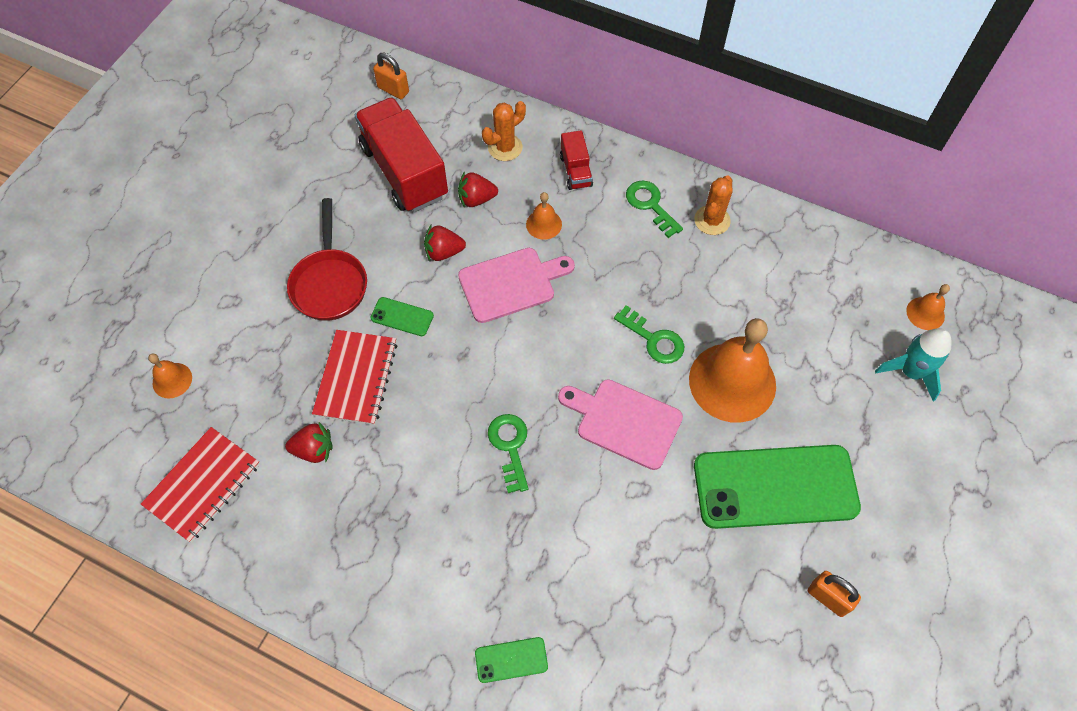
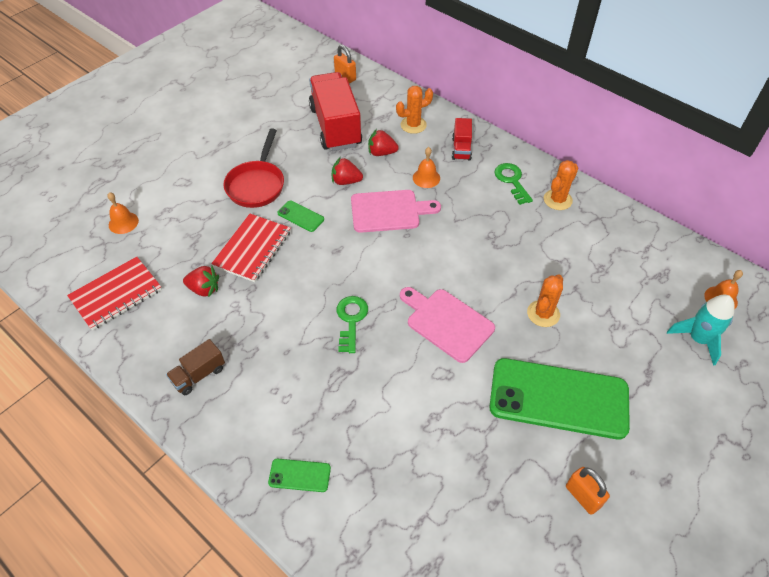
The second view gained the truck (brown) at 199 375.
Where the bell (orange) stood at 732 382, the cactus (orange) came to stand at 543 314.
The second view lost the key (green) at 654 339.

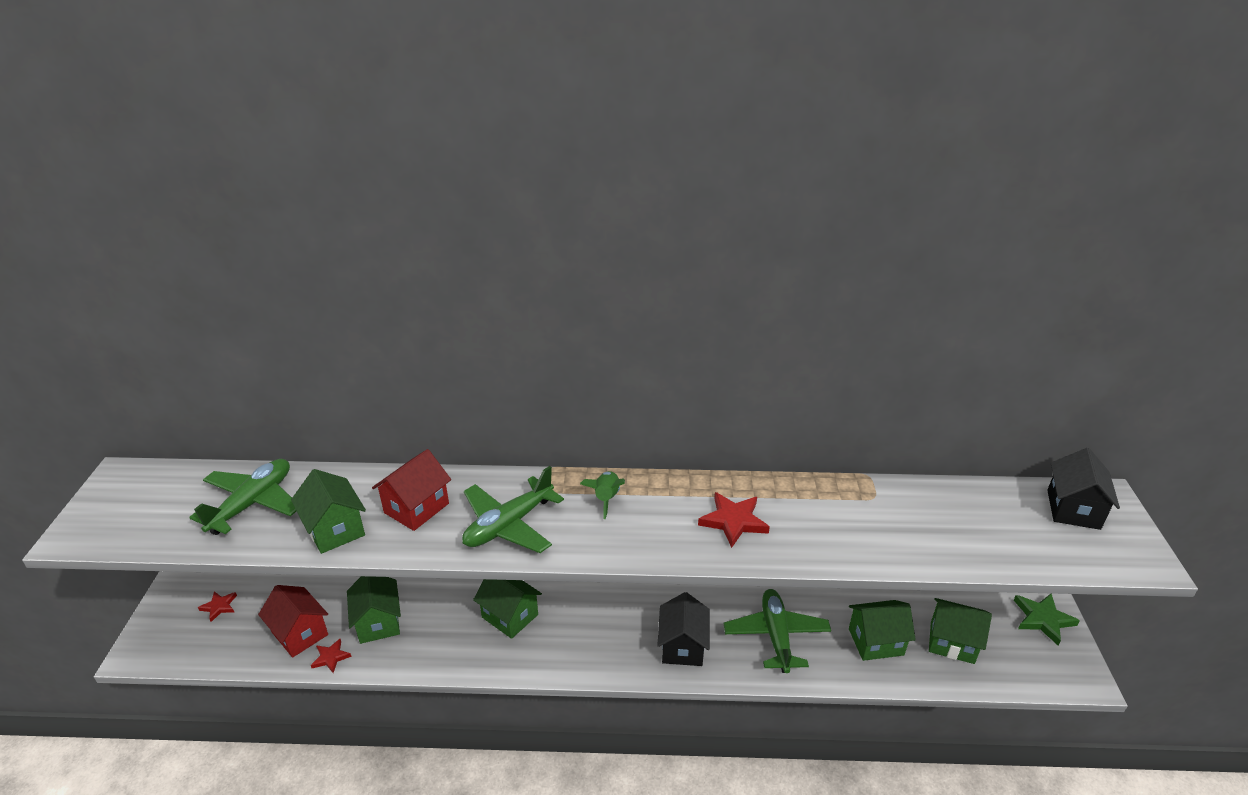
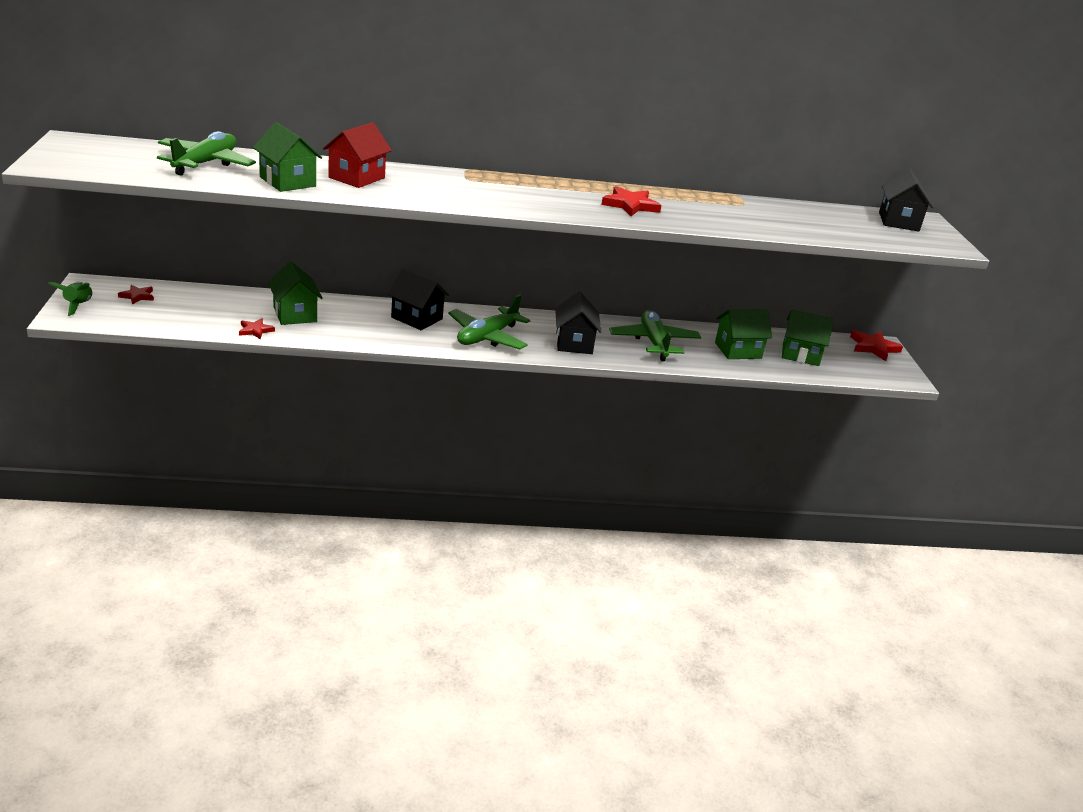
The rocket (green) ended up elsewhere, having gone from 606 498 to 78 305.
What was the house (green) at 510 616 turned into the house (black) at 417 318.
The plane (green) ended up elsewhere, having gone from 508 525 to 487 337.
What was the star (green) at 1043 619 turned into the star (red) at 873 347.
The second view lost the house (red) at 300 633.

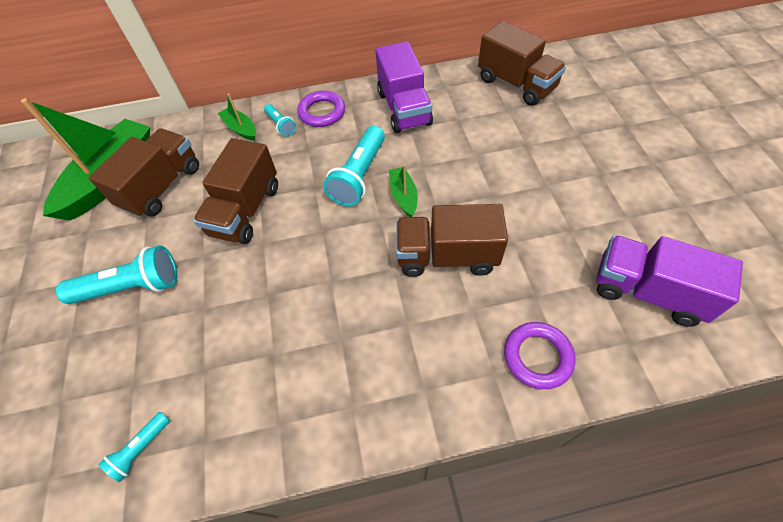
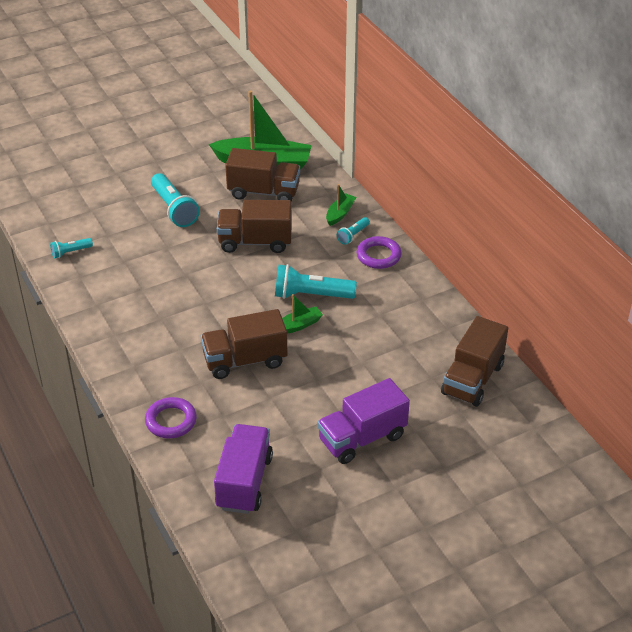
The flashlight (turquoise) at 141 449 ended up facing another way, 45 degrees counterclockwise from before.
The truck (brown) at 446 256 ended up facing another way, 90 degrees counterclockwise from before.
The truck (purple) ended up elsewhere, having gone from 404 108 to 362 438.

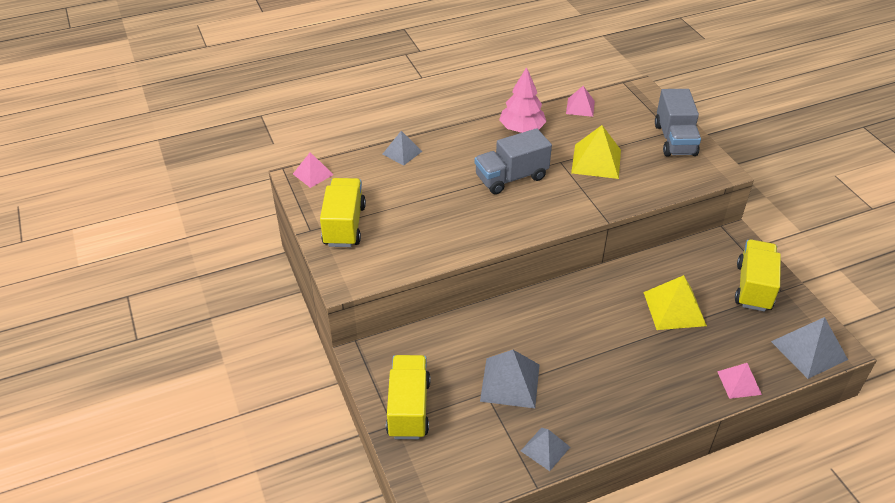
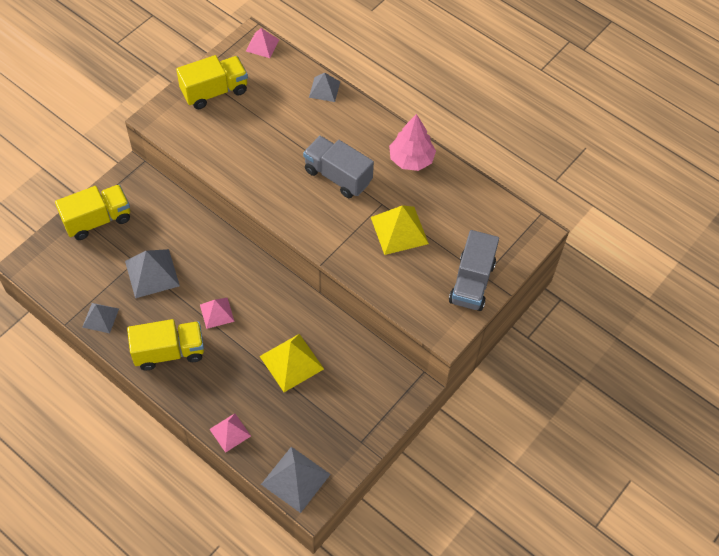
The truck (yellow) ended up elsewhere, having gone from 753 287 to 169 352.
The pyramid (pink) ended up elsewhere, having gone from 580 107 to 216 313.
The truck (grey) at 675 140 ended up facing another way, 45 degrees counterclockwise from before.

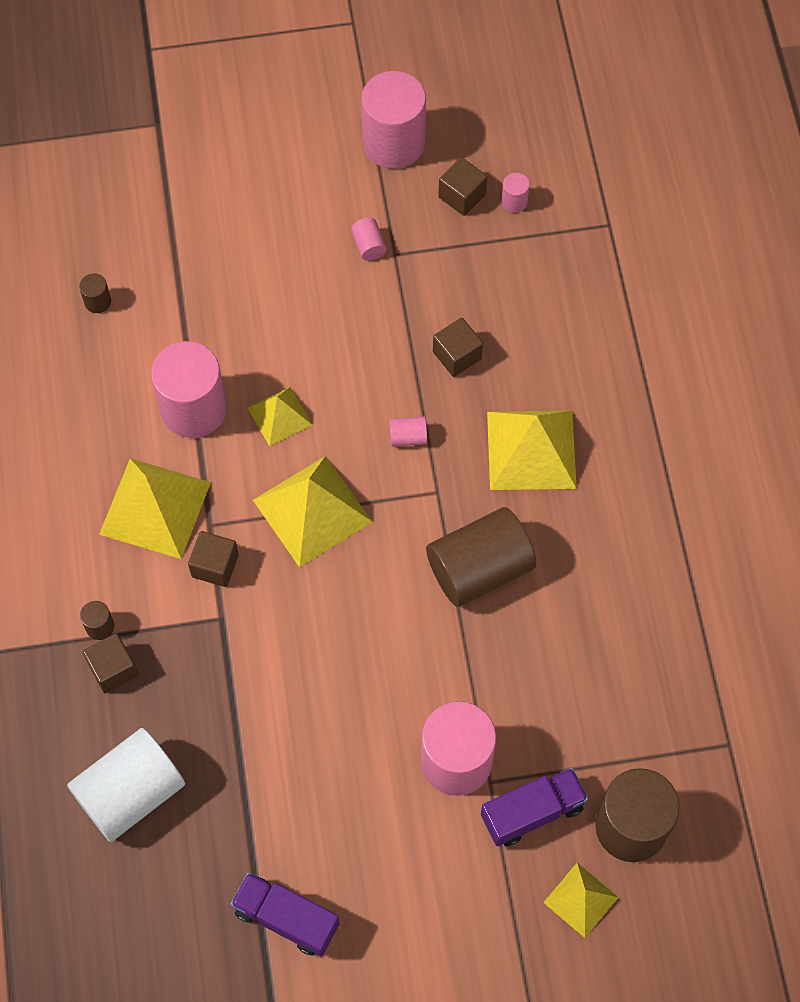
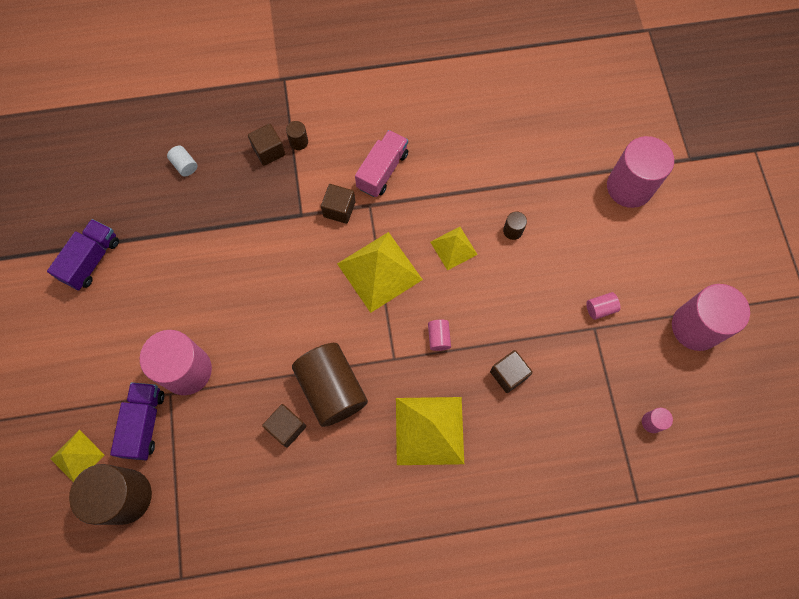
The truck (purple) at 532 812 ended up facing another way, 150 degrees counterclockwise from before.
The size of the cylinder (white) at 131 793 changed by a factor of 0.42.
The cube (brown) ended up elsewhere, having gone from 462 196 to 286 427.
Where the pyramid (yellow) stood at 155 508, the truck (pink) came to stand at 382 171.
The cylinder (brown) ended up elsewhere, having gone from 97 301 to 512 231.
The cylinder (pink) ended up elsewhere, having gone from 193 409 to 629 187.

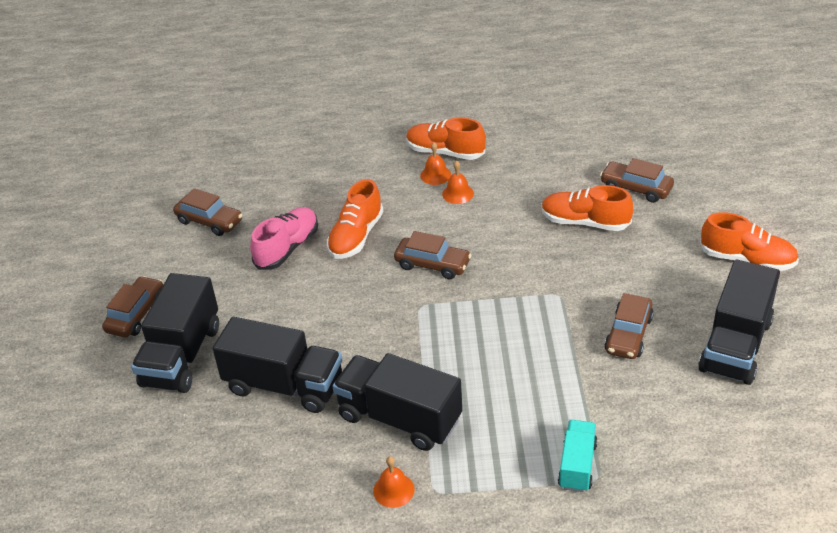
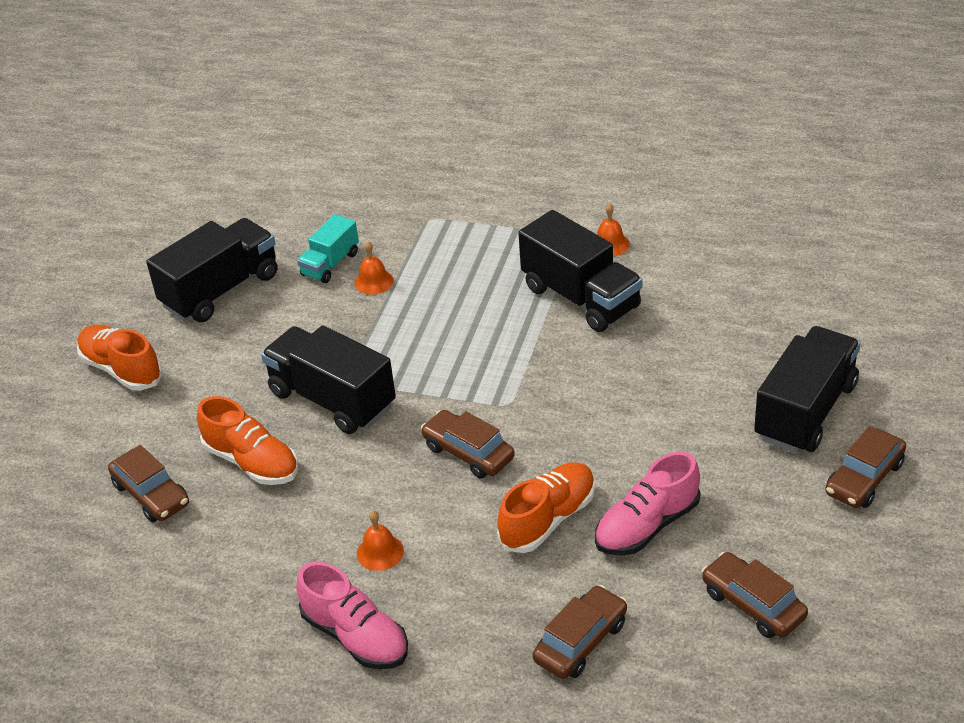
The truck (black) ended up elsewhere, having gone from 284 385 to 332 399.
What was the shoe (orange) at 445 152 turned into the shoe (pink) at 355 636.
The truck (turquoise) ended up elsewhere, having gone from 577 465 to 330 264.
The bell (orange) ended up elsewhere, having gone from 435 175 to 373 281.
The car (brown) ended up elsewhere, having gone from 628 334 to 580 641.

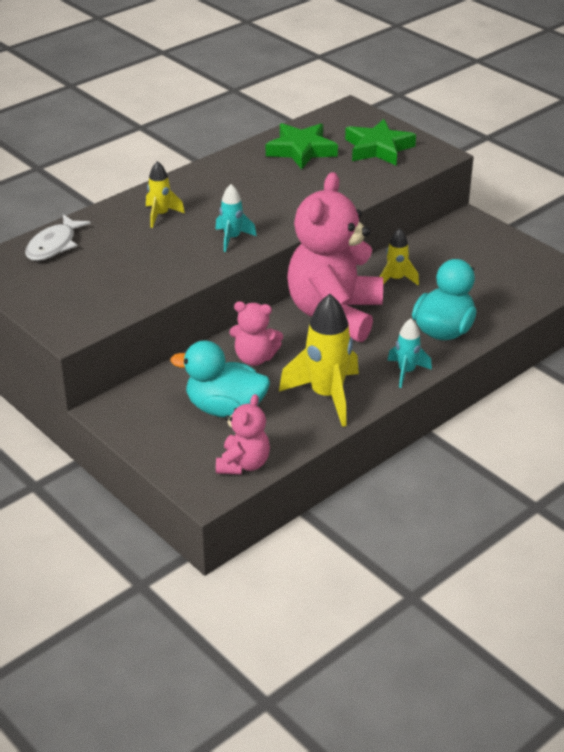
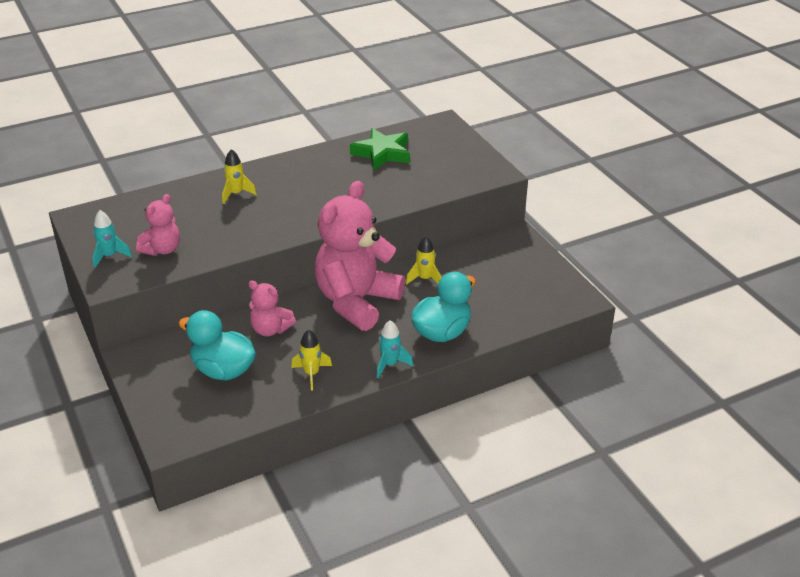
The rocket (turquoise) ended up elsewhere, having gone from 232 238 to 109 256.
The teddy bear (pink) ended up elsewhere, having gone from 243 464 to 162 249.
The size of the rocket (yellow) at 326 396 changed by a factor of 0.54.
The second view lost the fish (white) at 54 245.
The second view lost the star (green) at 378 148.

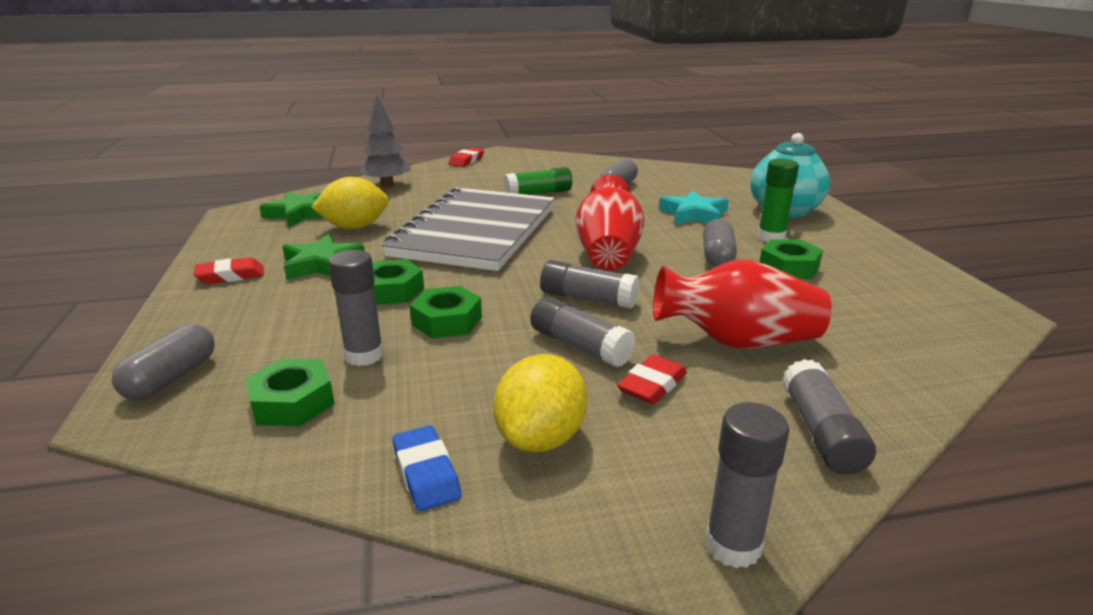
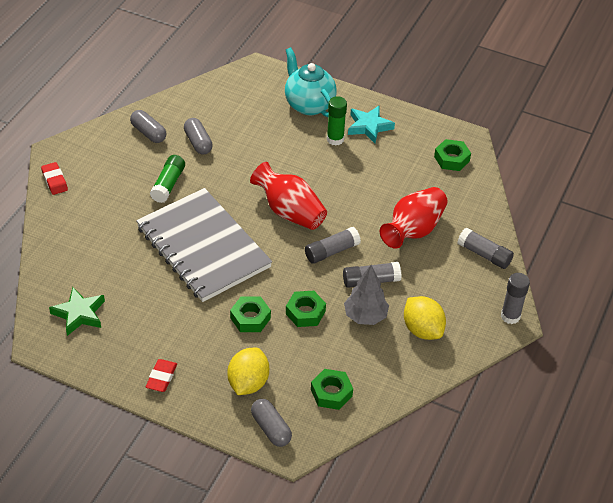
The capsule (grey) ended up elsewhere, having gone from 717 256 to 148 133.
The lemon (yellow) ended up elsewhere, having gone from 355 227 to 248 383.
The tree (grey) ended up elsewhere, having gone from 387 185 to 365 316.
The star (turquoise) ended up elsewhere, having gone from 693 214 to 369 126.
The nut (green) ended up elsewhere, having gone from 789 267 to 451 159.
The second view lost the star (green) at 322 264.
The second view lost the glue stick (grey) at 364 355.
The second view lost the eraser (blue) at 426 473.
The second view lost the eraser (red) at 652 385.

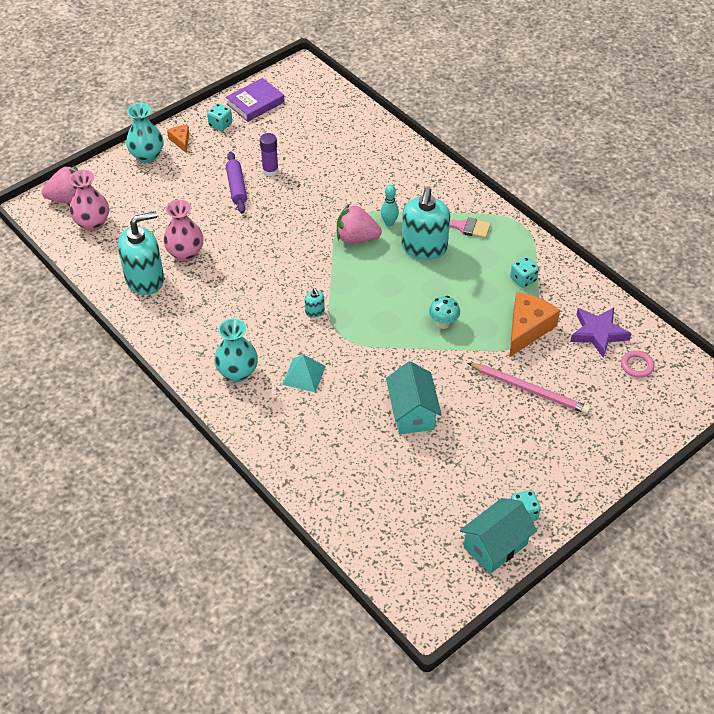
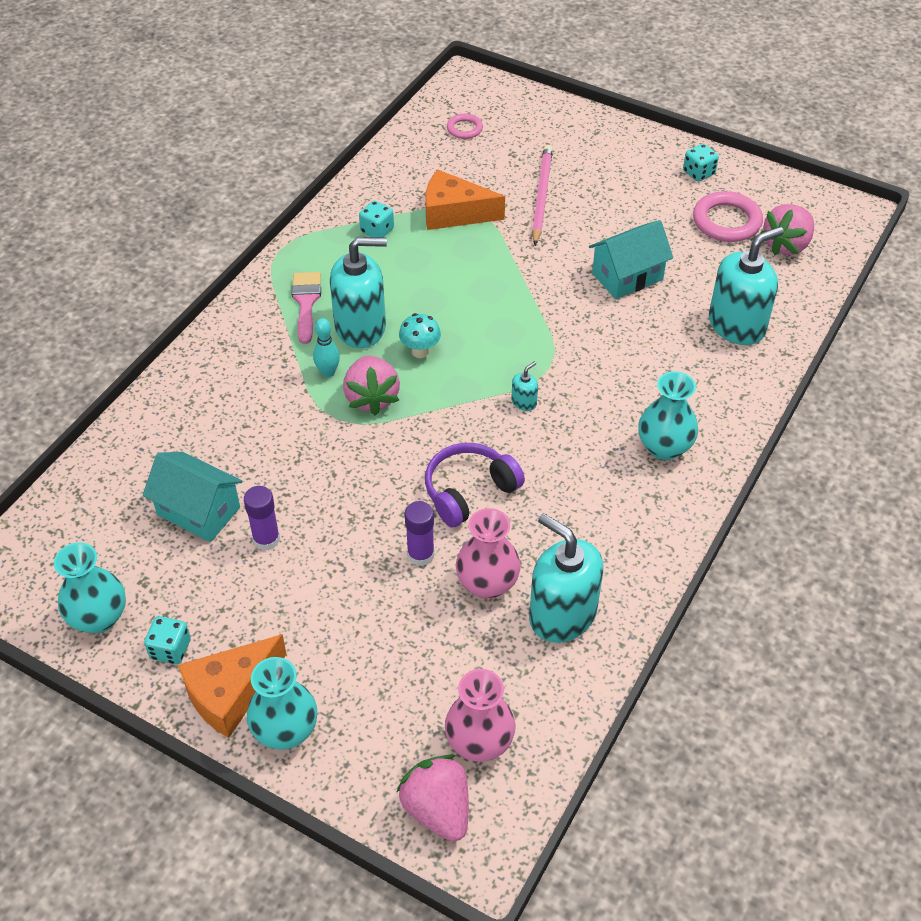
Where the book (purple) stood at 255 103, the vase (turquoise) came to stand at 99 617.
The house (turquoise) ended up elsewhere, having gone from 495 546 to 198 511.
The size of the cheese (orange) at 181 141 changed by a factor of 1.91.
The mushroom (turquoise) ended up elsewhere, having gone from 443 323 to 420 351.
The second view gained the glue stick (purple) at 420 555.
The second view gained the headphones (purple) at 469 491.
The second view gained the ring (pink) at 726 221.
The second view gained the soap dispenser (turquoise) at 737 325.
The second view gained the strawberry (pink) at 786 245.
The second view lost the rolling pin (purple) at 236 187.
The second view lost the pyramid (turquoise) at 304 375.
The second view lost the star (purple) at 598 333.

